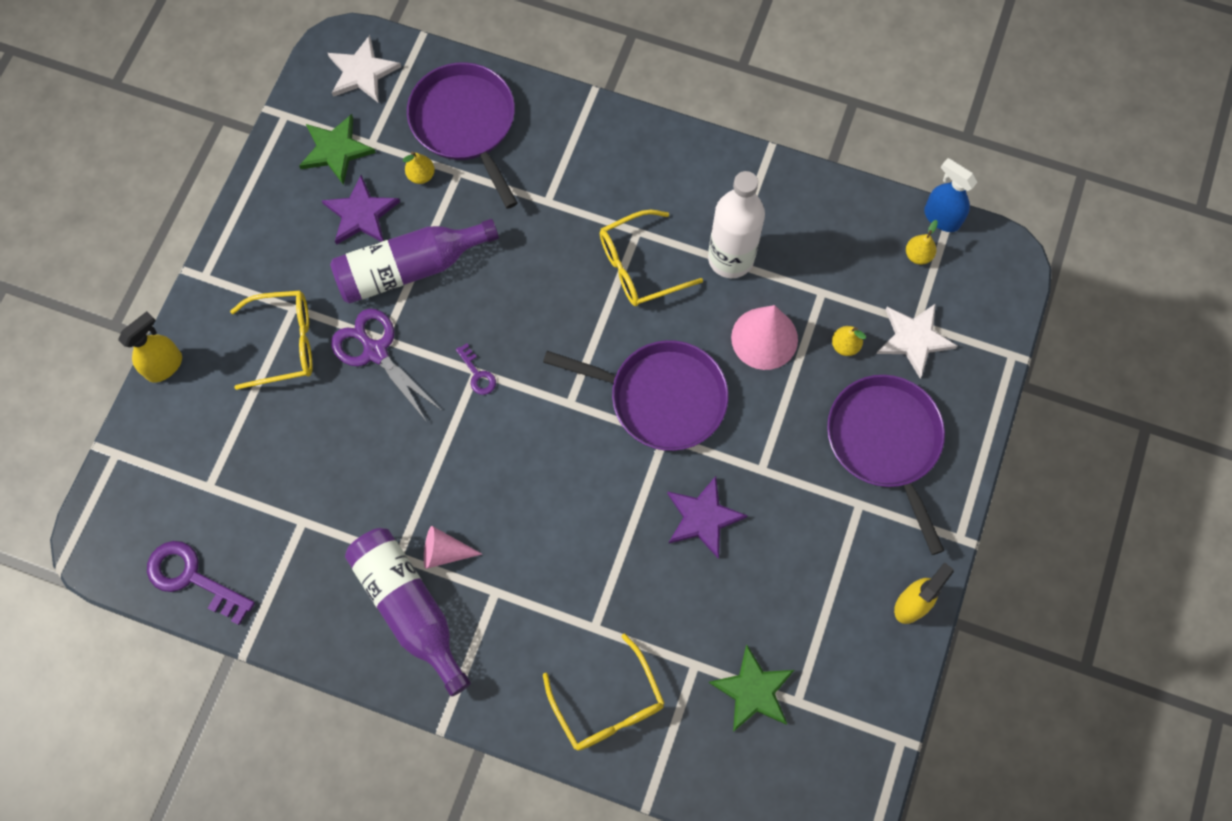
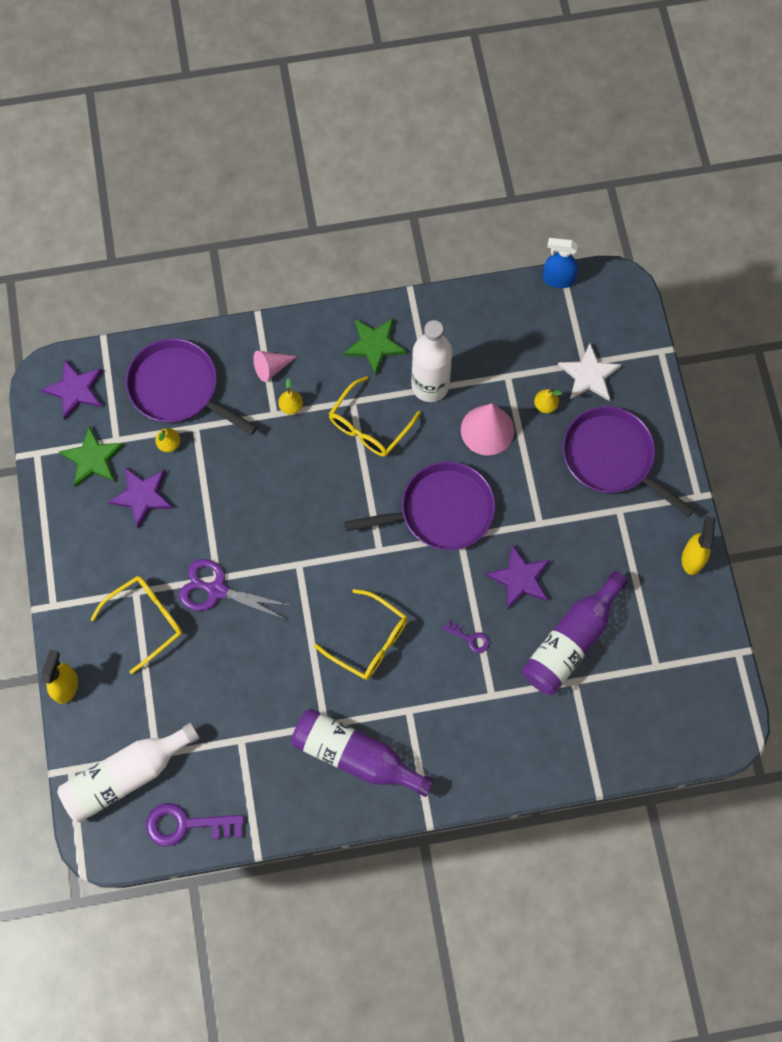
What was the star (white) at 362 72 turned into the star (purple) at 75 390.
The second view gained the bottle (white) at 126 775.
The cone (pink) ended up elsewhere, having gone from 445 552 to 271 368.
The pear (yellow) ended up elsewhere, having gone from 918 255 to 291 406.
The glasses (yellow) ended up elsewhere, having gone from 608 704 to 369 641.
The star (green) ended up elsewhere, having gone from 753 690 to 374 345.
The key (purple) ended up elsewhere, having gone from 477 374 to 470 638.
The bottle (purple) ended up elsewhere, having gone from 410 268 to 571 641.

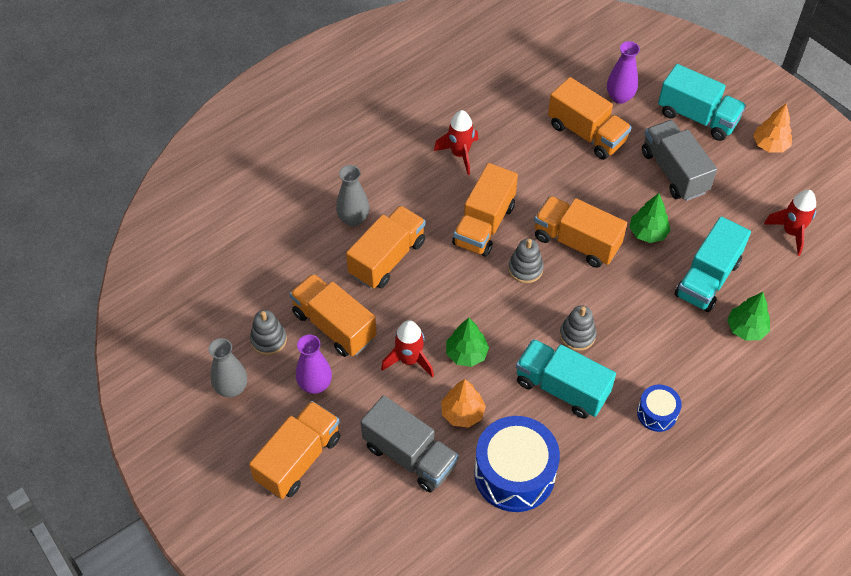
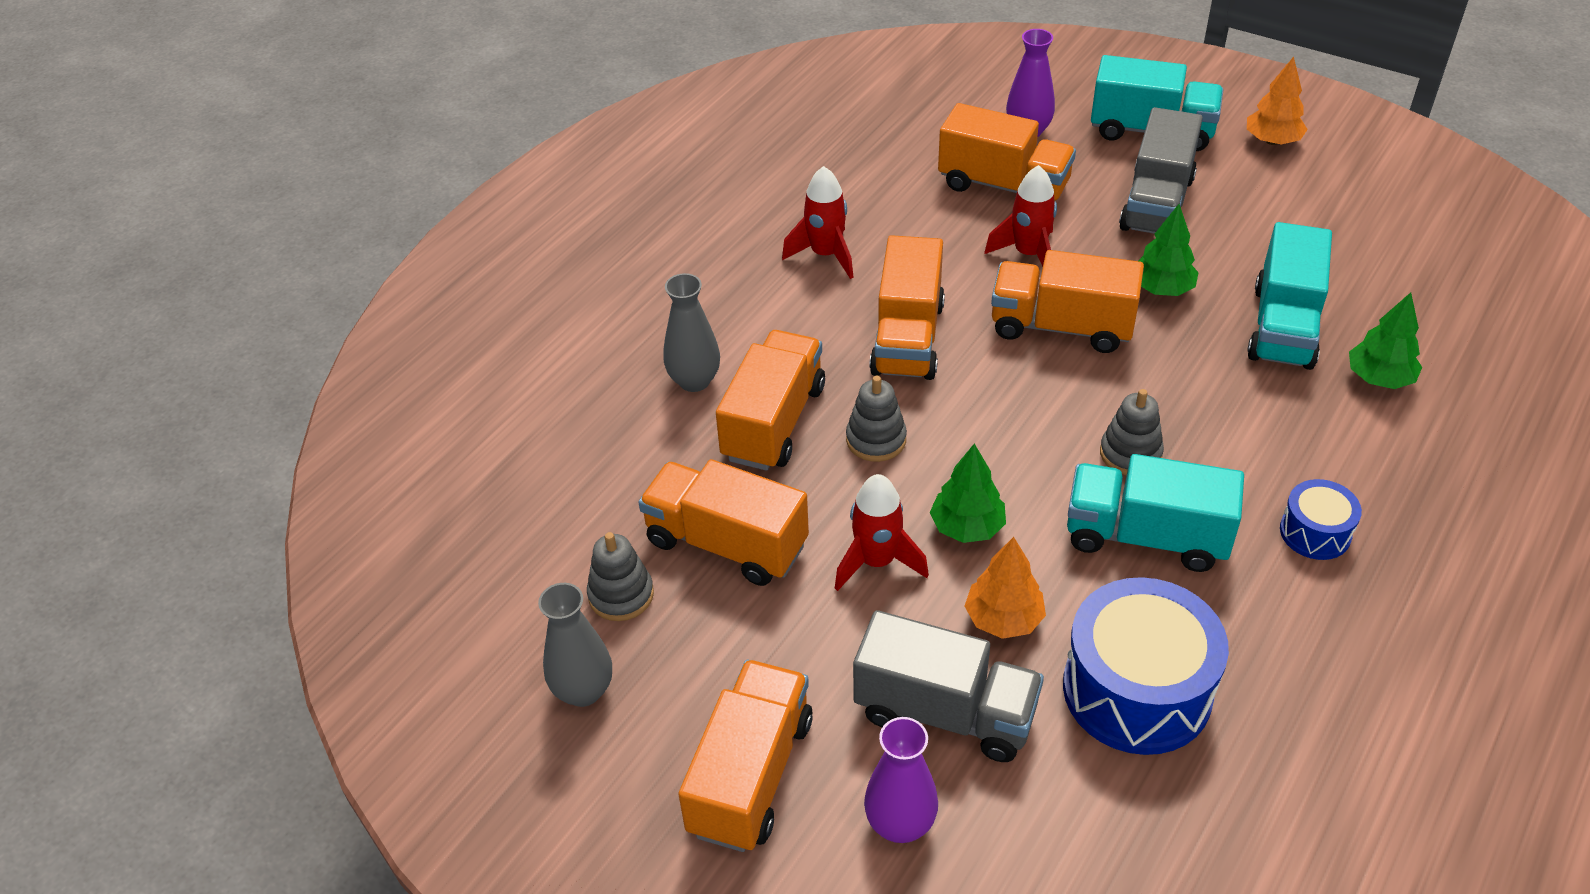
The stacking toy (grey) ended up elsewhere, having gone from 525 269 to 876 440.
The vase (purple) ended up elsewhere, having gone from 315 384 to 900 824.
The rocket (red) ended up elsewhere, having gone from 791 232 to 1028 255.
The truck (grey) at 674 172 ended up facing another way, 120 degrees counterclockwise from before.

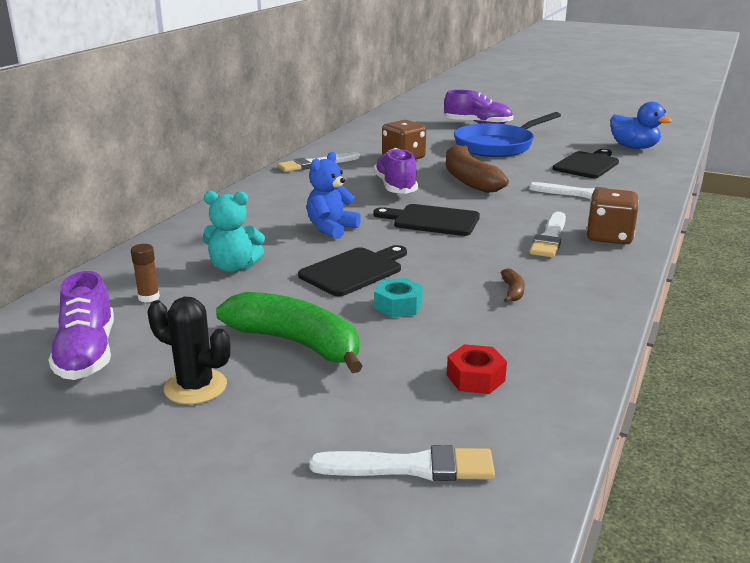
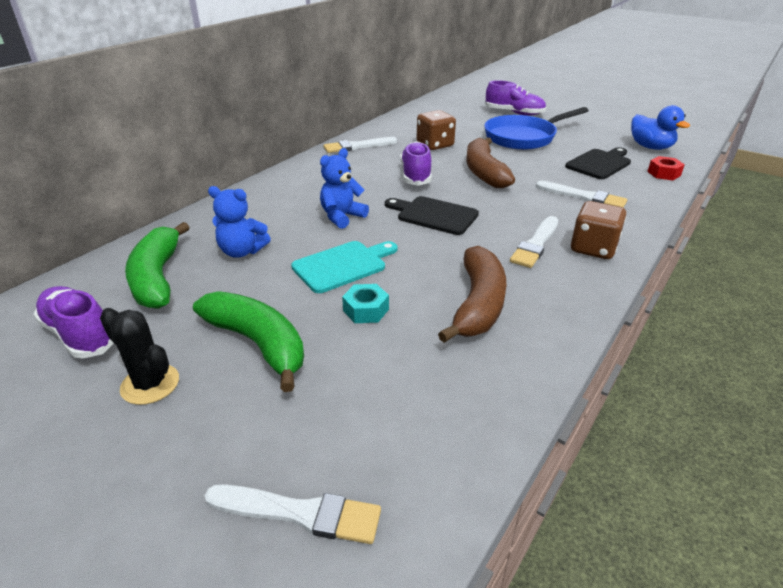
The shoe (purple) at 87 354 ended up facing another way, 135 degrees clockwise from before.
Where the glue stick (brown) stood at 149 297, the banana (green) came to stand at 157 277.
What was the teddy bear (turquoise) at 234 267 turned into the teddy bear (blue) at 242 251.
What was the cutting board (black) at 354 270 turned into the cutting board (turquoise) at 343 265.
The size of the banana (brown) at 512 291 changed by a factor of 2.48.
The nut (red) ended up elsewhere, having gone from 475 378 to 663 173.

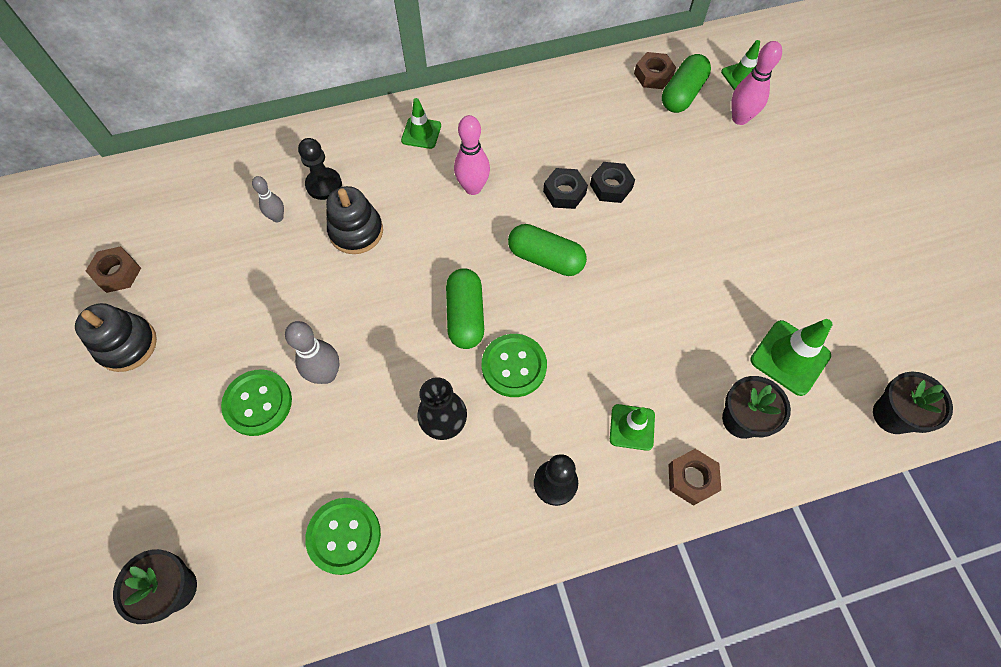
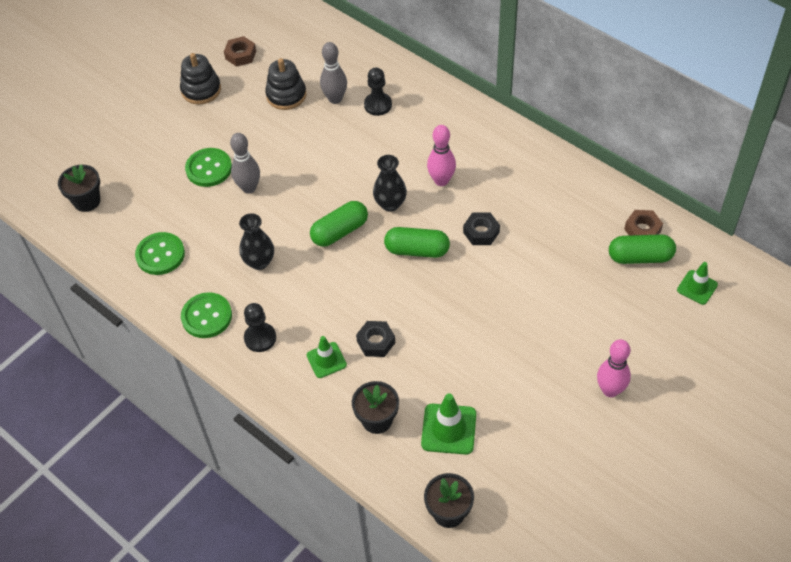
The button (green) ended up elsewhere, having gone from 514 366 to 206 316.
The stacking toy (black) ended up elsewhere, having gone from 356 231 to 286 95.
The size of the bowling pin (grey) at 277 217 changed by a factor of 1.59.
The nut (black) ended up elsewhere, having gone from 611 186 to 376 342.
The second view gained the vase (black) at 390 204.
The capsule (green) at 545 259 ended up facing another way, 75 degrees counterclockwise from before.
The bowling pin (pink) ended up elsewhere, having gone from 740 118 to 610 390.
The second view lost the traffic cone (green) at 421 133.
The second view lost the nut (brown) at 691 478.

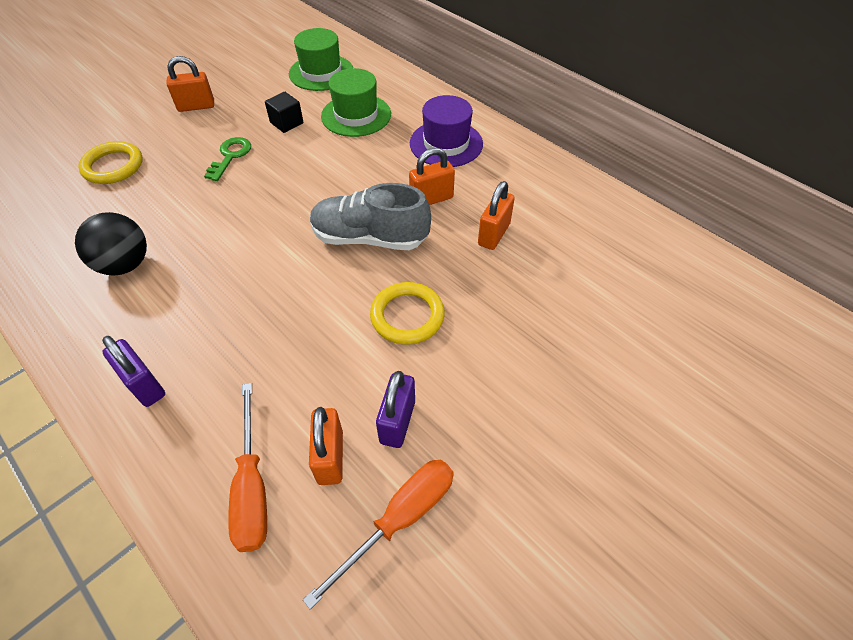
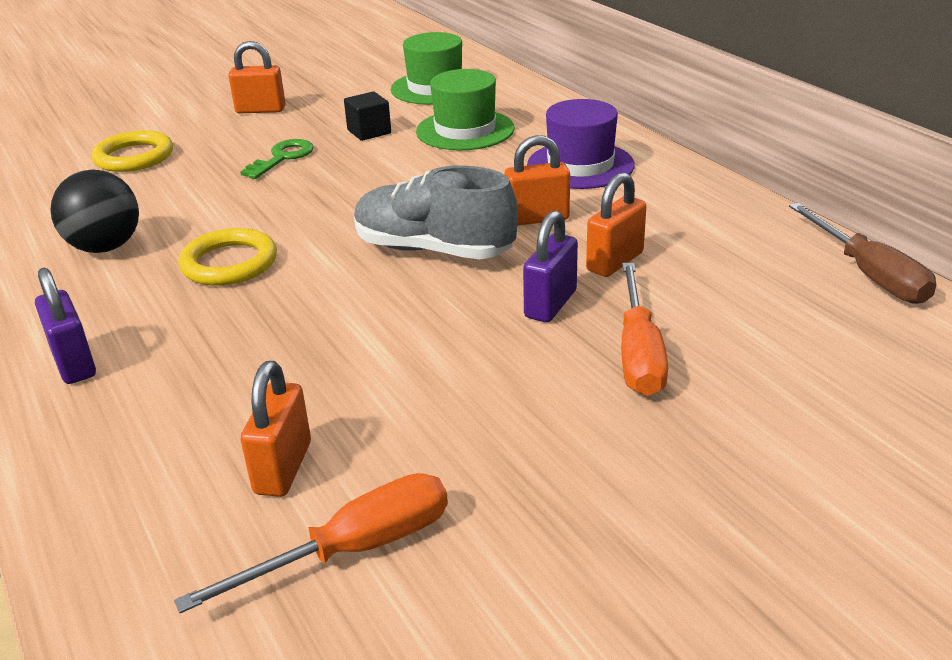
The ring (yellow) ended up elsewhere, having gone from 407 316 to 229 263.
The padlock (purple) ended up elsewhere, having gone from 397 421 to 550 304.
The screwdriver (orange) ended up elsewhere, having gone from 252 487 to 638 353.
The second view gained the screwdriver (brown) at 869 274.

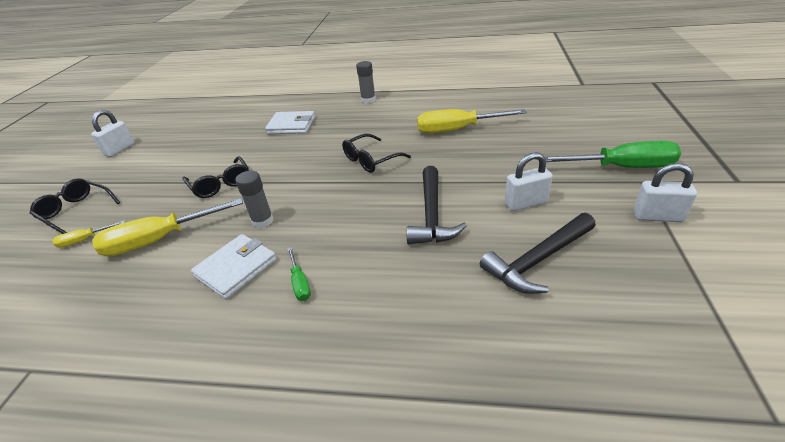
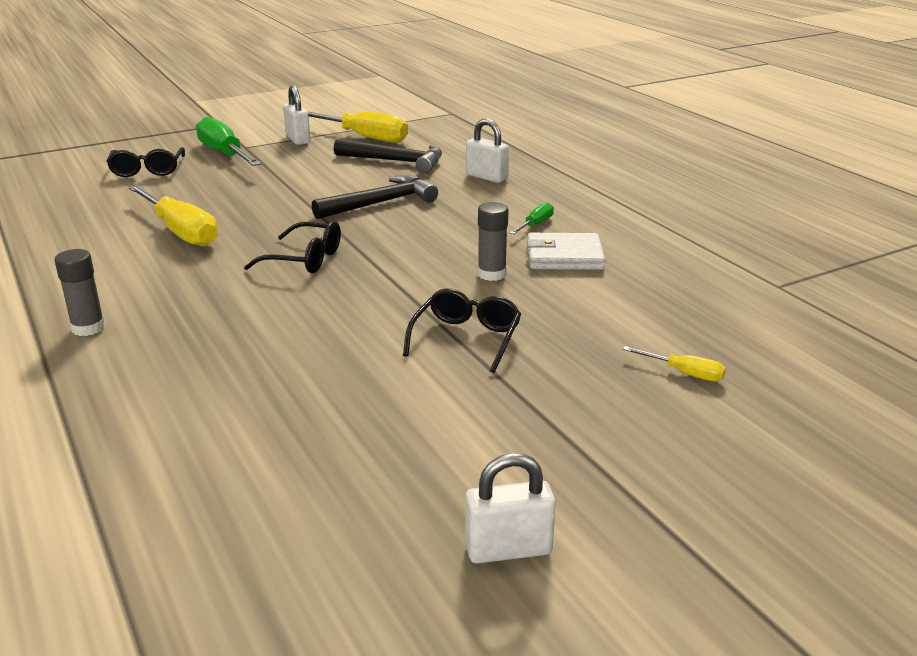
The glasses (black) ended up elsewhere, having gone from 76 211 to 147 170.
The screwdriver (yellow) ended up elsewhere, having gone from 159 240 to 364 137.
The padlock (white) ended up elsewhere, having gone from 525 203 to 486 177.
The second view lost the wallet (white) at 291 125.

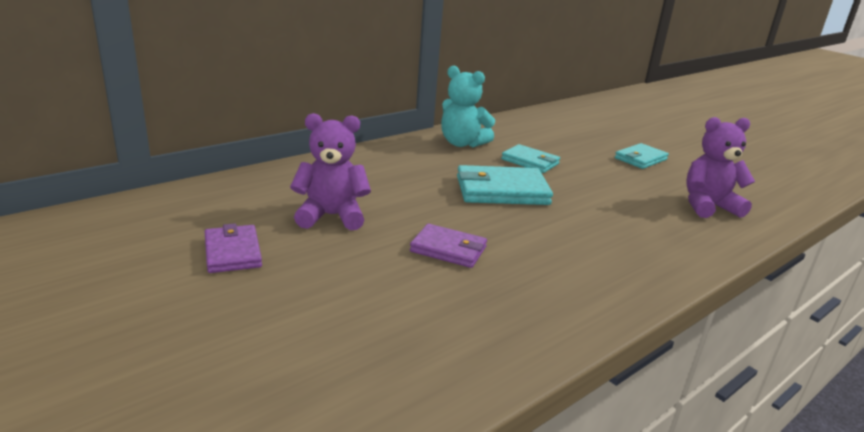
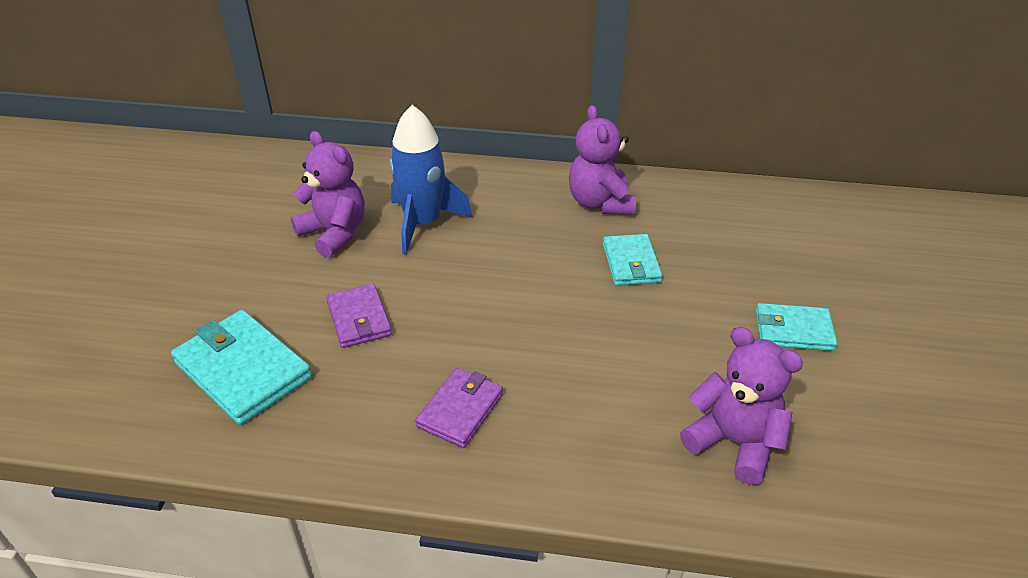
The wallet (turquoise) ended up elsewhere, having gone from 501 190 to 243 370.
The second view gained the rocket (blue) at 423 223.
The wallet (purple) ended up elsewhere, having gone from 233 252 to 460 410.
What was the teddy bear (turquoise) at 462 143 turned into the teddy bear (purple) at 600 203.

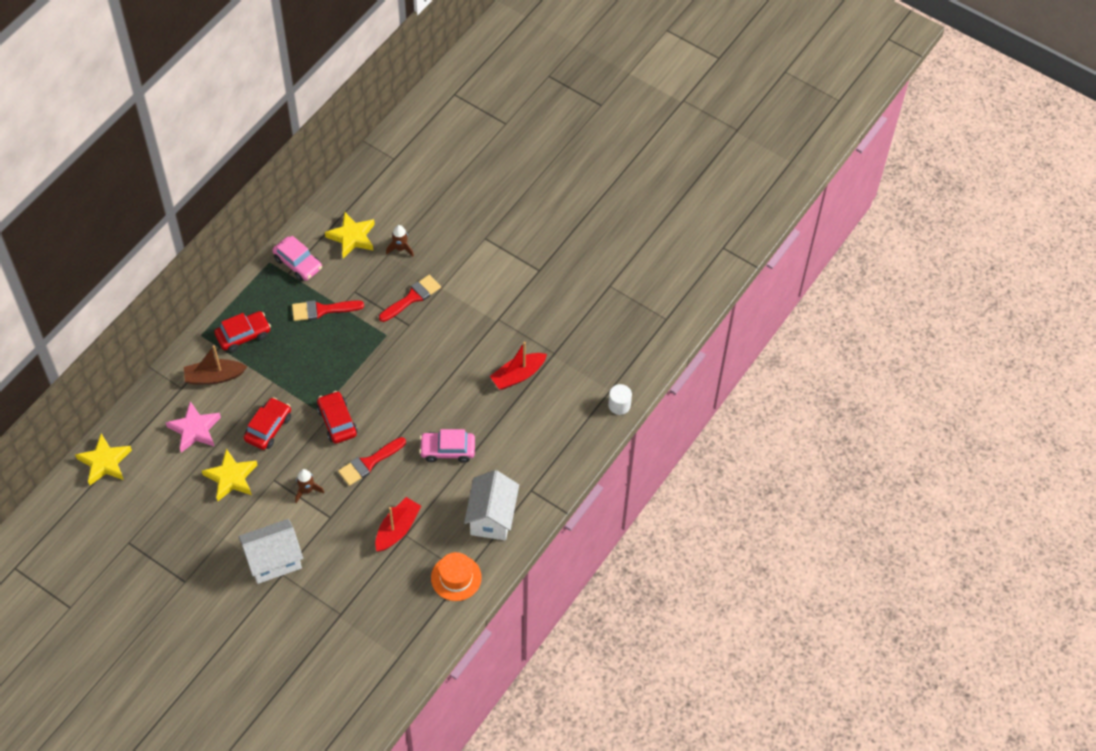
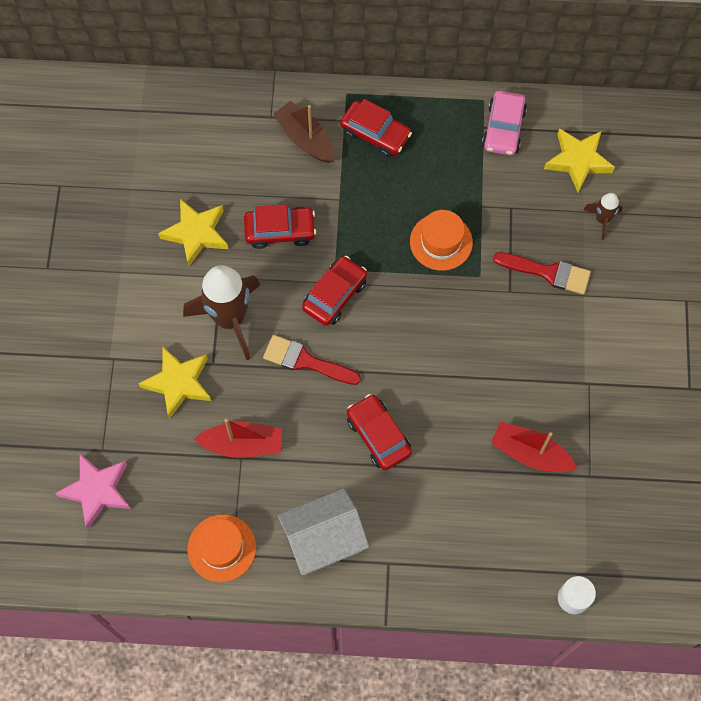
The star (pink) ended up elsewhere, having gone from 194 429 to 97 490.
The star (yellow) ended up elsewhere, having gone from 105 462 to 178 383.
The size of the rocket (brown) at 307 490 changed by a factor of 2.11.
What was the car (pink) at 447 450 turned into the car (red) at 378 435.
The second view gained the hat (orange) at 441 242.
The second view lost the house (white) at 274 561.
The second view lost the brush (red) at 322 310.

